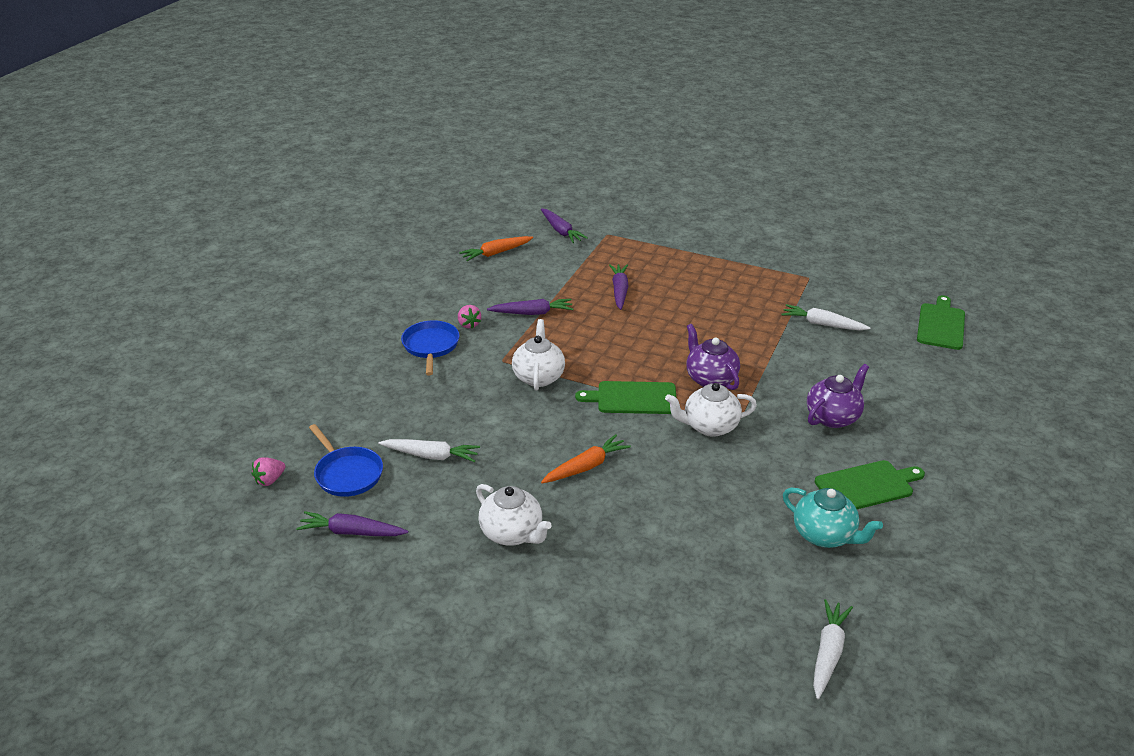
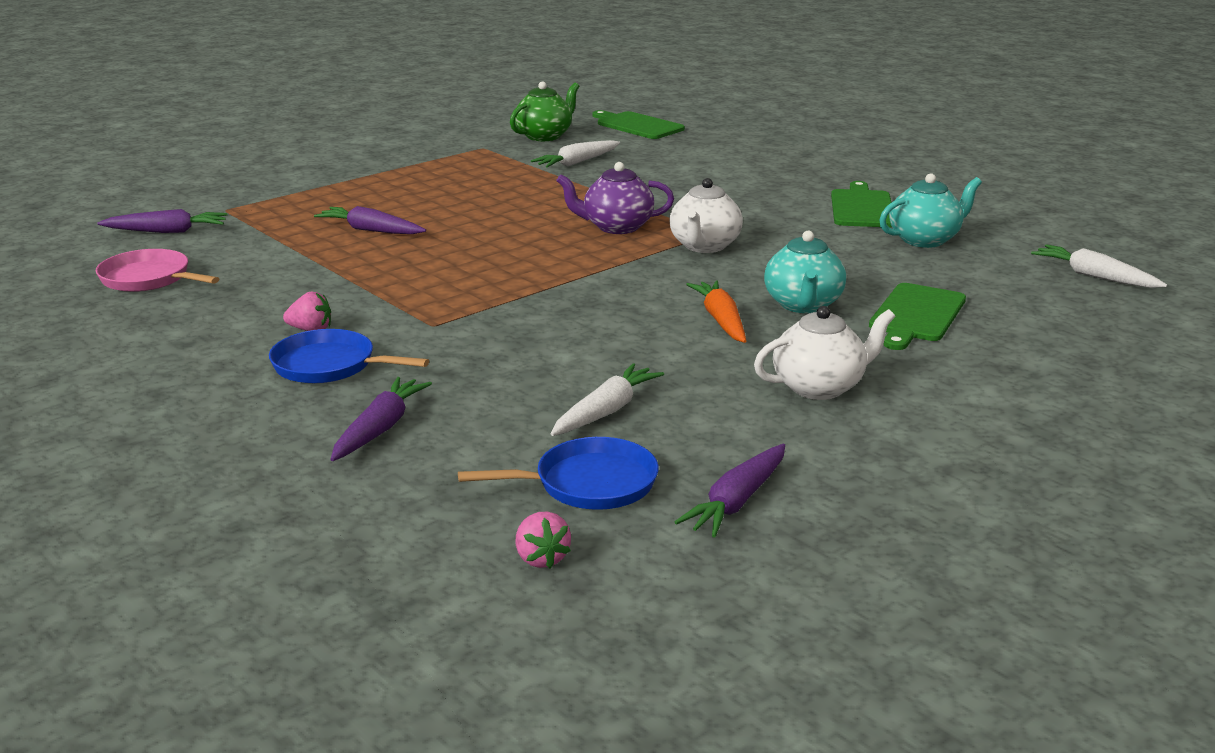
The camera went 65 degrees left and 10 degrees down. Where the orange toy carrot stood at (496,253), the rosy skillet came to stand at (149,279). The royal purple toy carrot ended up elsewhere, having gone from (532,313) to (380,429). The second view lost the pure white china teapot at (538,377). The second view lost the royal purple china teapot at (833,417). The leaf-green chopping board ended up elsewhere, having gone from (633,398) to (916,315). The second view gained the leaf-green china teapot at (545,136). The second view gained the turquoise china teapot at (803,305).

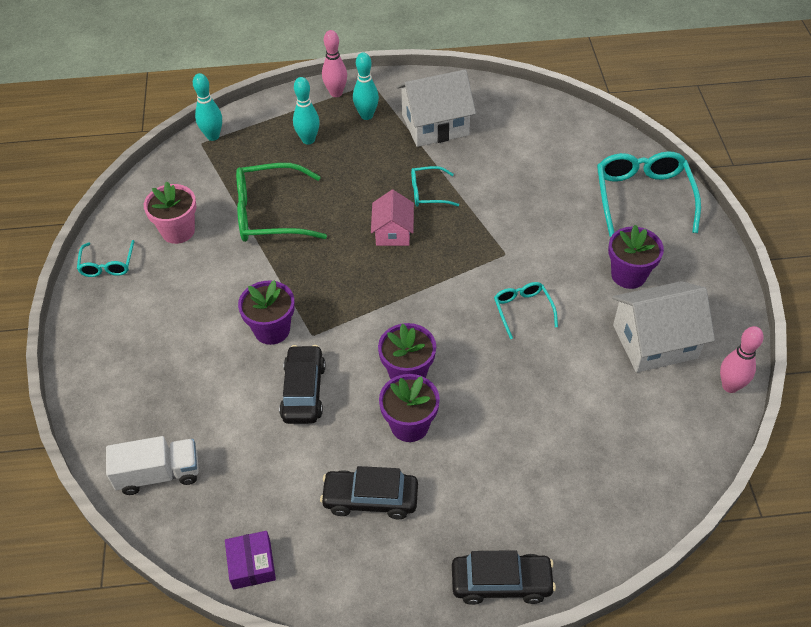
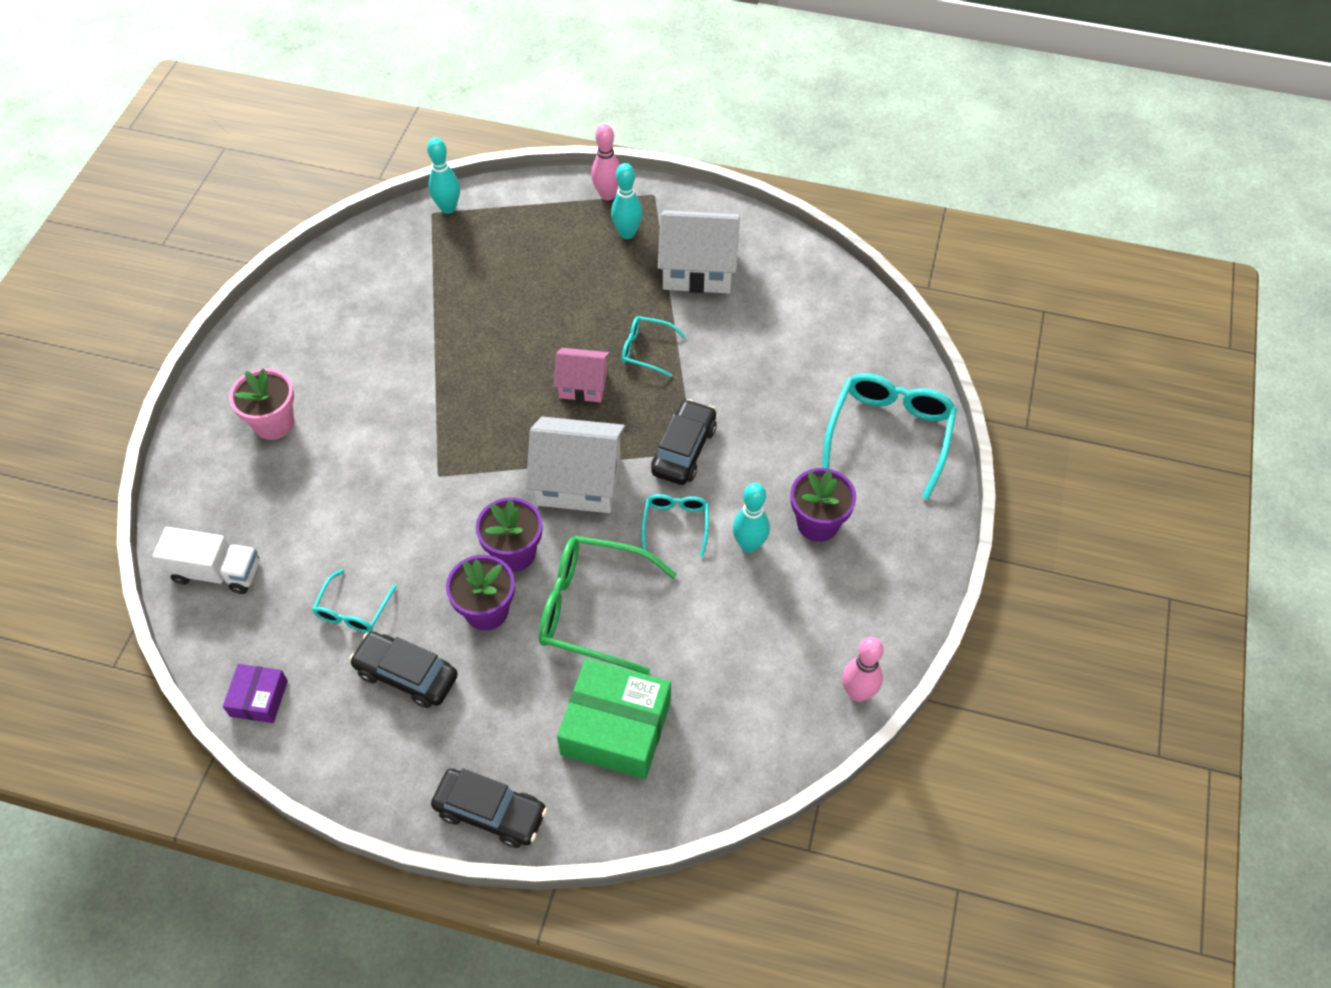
The camera went 20 degrees right and 5 degrees up. The turquoise tenpin ended up elsewhere, having gone from (308,140) to (749,545). The leaf-green glasses ended up elsewhere, having gone from (270,214) to (593,609). The rosy flower pot ended up elsewhere, having gone from (178,231) to (274,423). The rosy cottage at (393,232) ended up facing another way, 75 degrees clockwise from before. The turquoise glasses ended up elsewhere, having gone from (107,265) to (353,610). The second view lost the royal purple flower pot at (272,330). The pure white cottage ended up elsewhere, having gone from (654,341) to (578,481). The ebony car ended up elsewhere, having gone from (303,391) to (684,450). The second view gained the leaf-green box at (616,728).

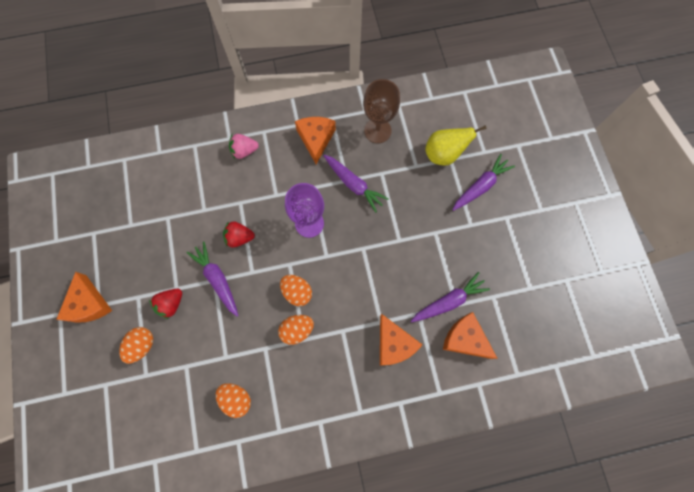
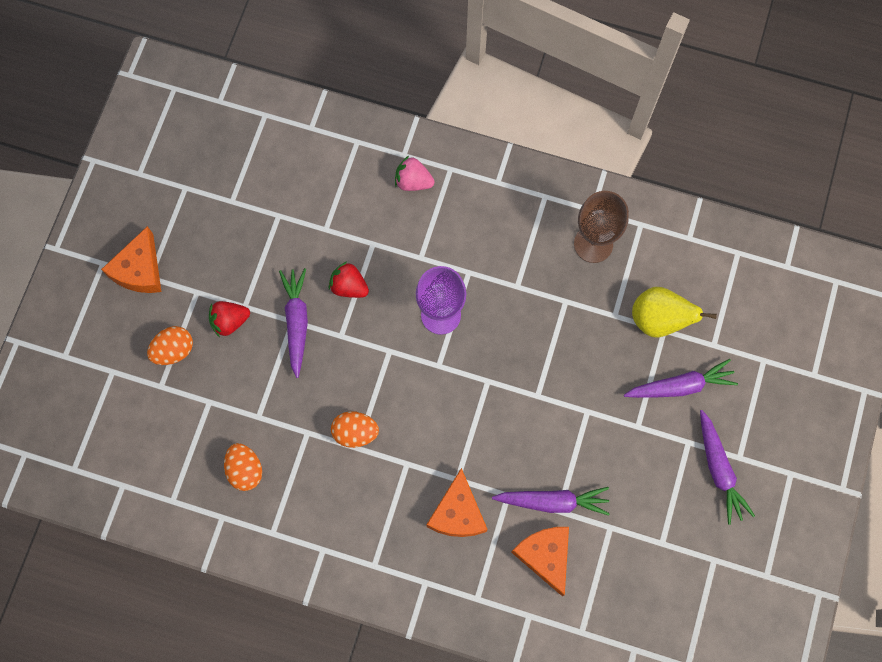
The camera went 30 degrees right and 0 degrees up. The second view lost the orange cheese wedge at (316,139). The royal purple toy carrot ended up elsewhere, having gone from (353,184) to (719,469). The second view lost the orange egg at (297,292).

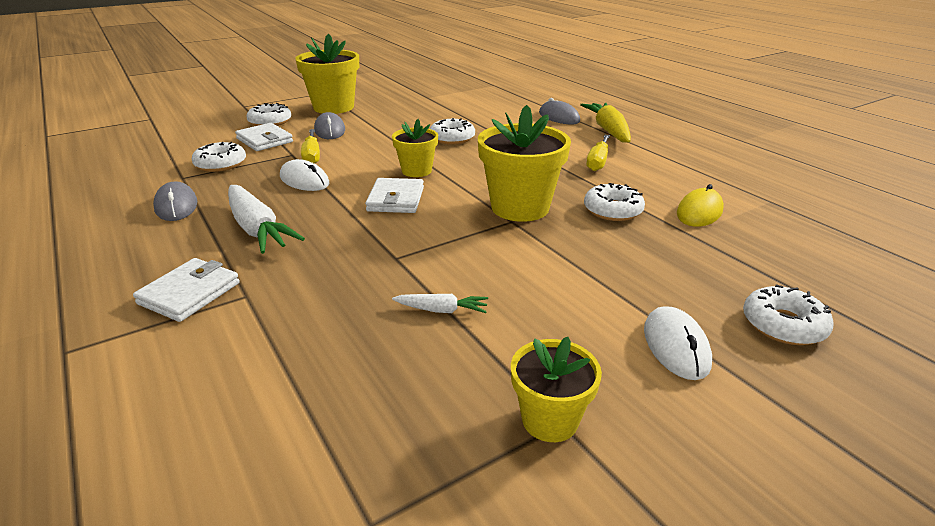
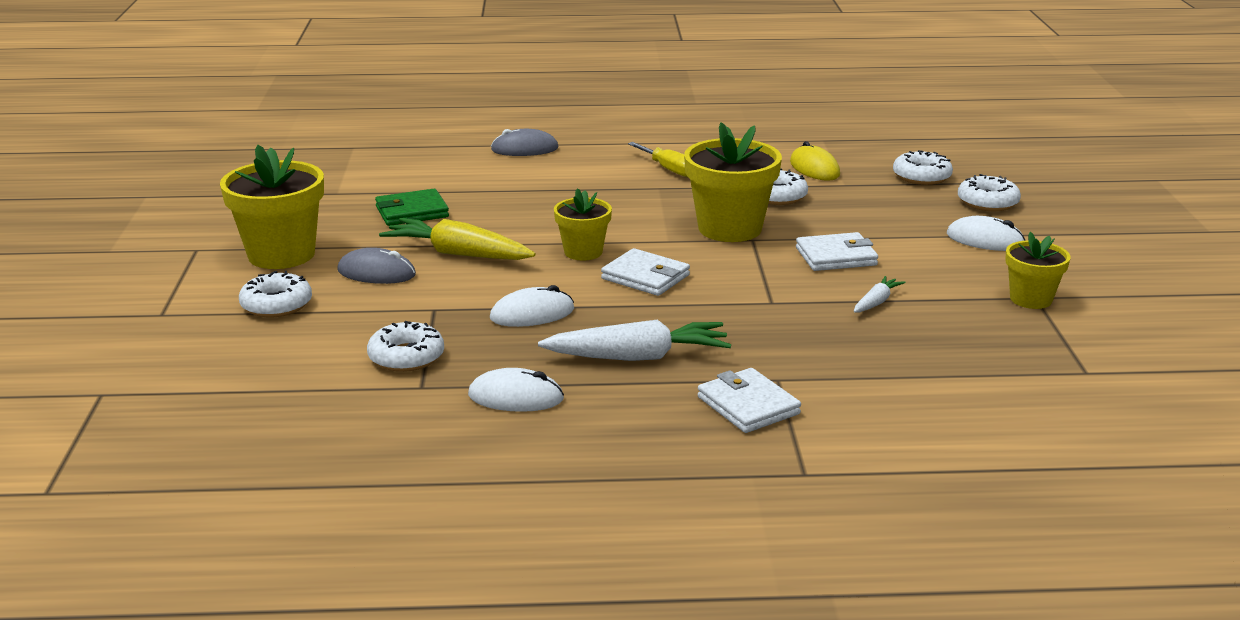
The camera went 60 degrees left and 5 degrees down. The golden toy carrot ended up elsewhere, having gone from (608,130) to (457,254). The pure white doughnut ended up elsewhere, having gone from (452,138) to (921,176). The pure white card wallet ended up elsewhere, having gone from (265,140) to (836,256). The second view lost the golden screwdriver at (312,156). What was the ash-grey mouse at (176,205) turned into the pure white mouse at (516,397). The second view gained the leaf-green card wallet at (412,212).

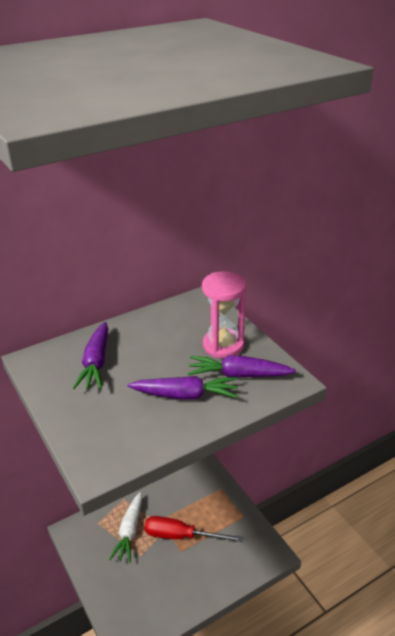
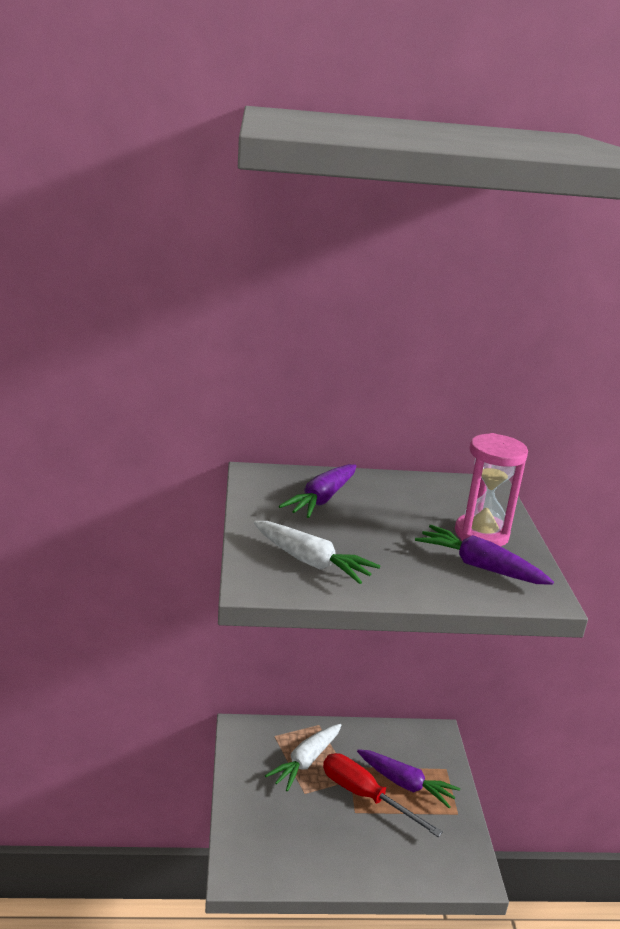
The camera went 25 degrees right and 10 degrees down. The royal purple toy carrot ended up elsewhere, having gone from (185,395) to (405,784). The second view gained the pure white toy carrot at (311,562).

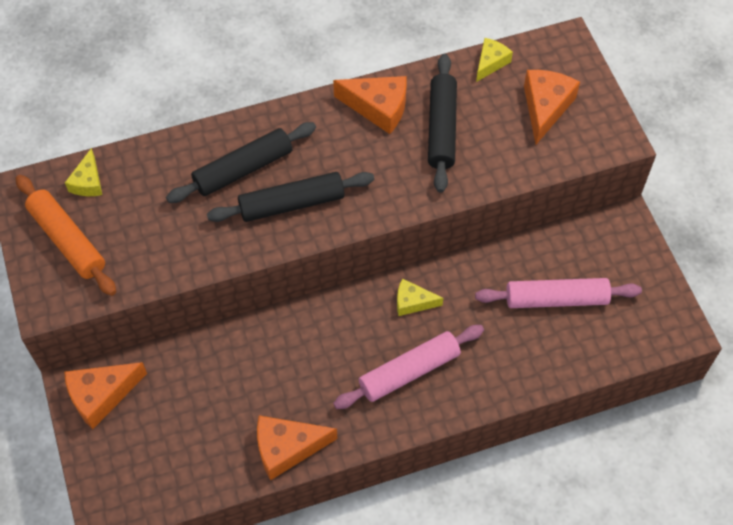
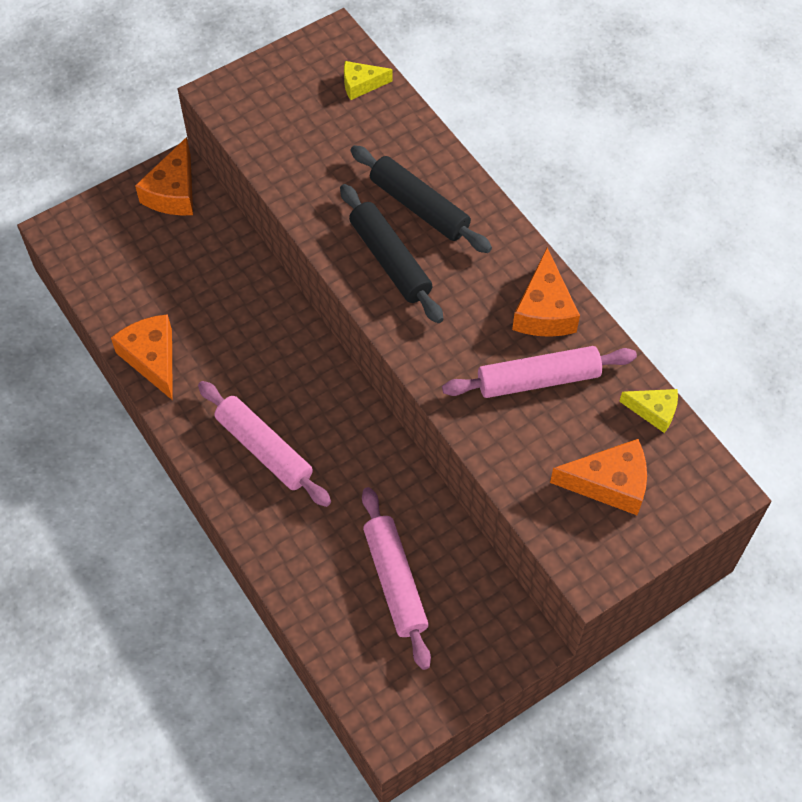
The camera went 75 degrees right and 0 degrees up. What was the ebony dough roller at (441,128) turned into the rosy dough roller at (538,379). The second view lost the orange dough roller at (68,240). The second view lost the golden cheese wedge at (413,302). The orange cheese wedge at (101,396) ended up facing another way, 120 degrees counterclockwise from before.

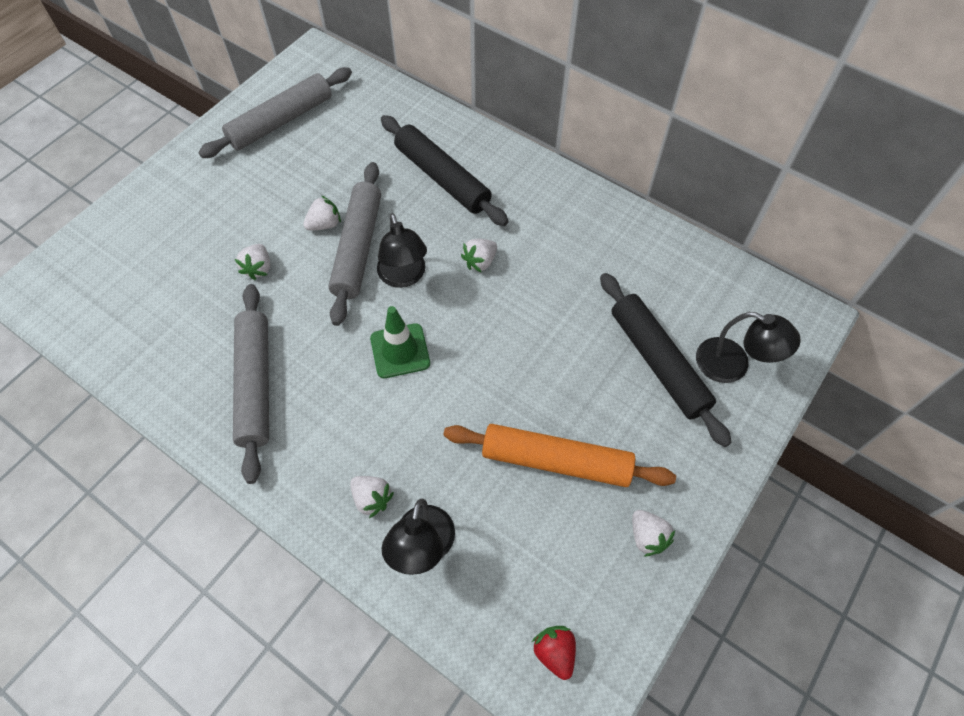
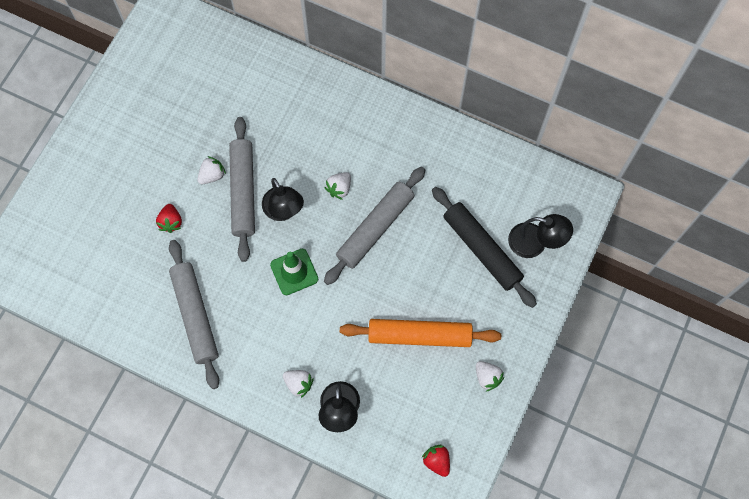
The camera went 10 degrees left and 10 degrees up. The ash-grey dough roller ended up elsewhere, having gone from (281,121) to (375,228). The second view lost the ebony dough roller at (442,178). What was the pure white strawberry at (258,268) turned into the red strawberry at (171,222).

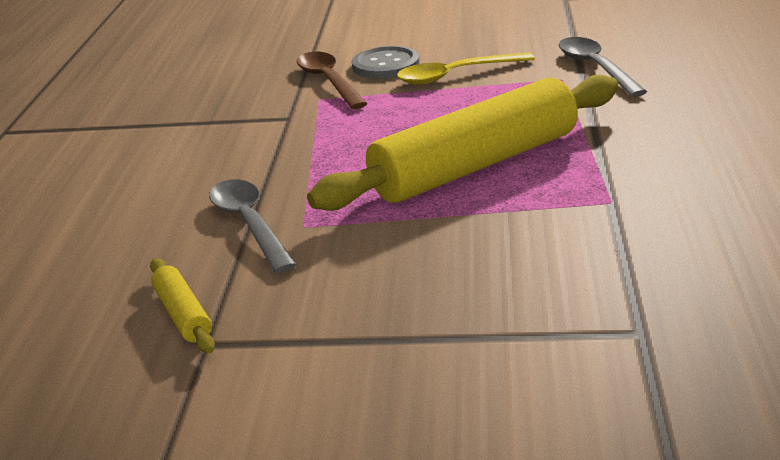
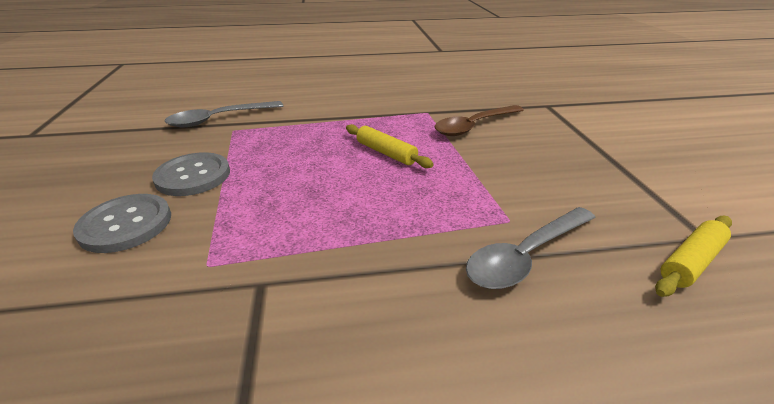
The camera went 105 degrees left and 5 degrees up. The brown teaspoon ended up elsewhere, having gone from (328,81) to (473,126). Where the golden teaspoon stood at (455,75), the ash-grey sewing button came to stand at (193,176). The size of the golden dough roller at (475,165) changed by a factor of 0.40.

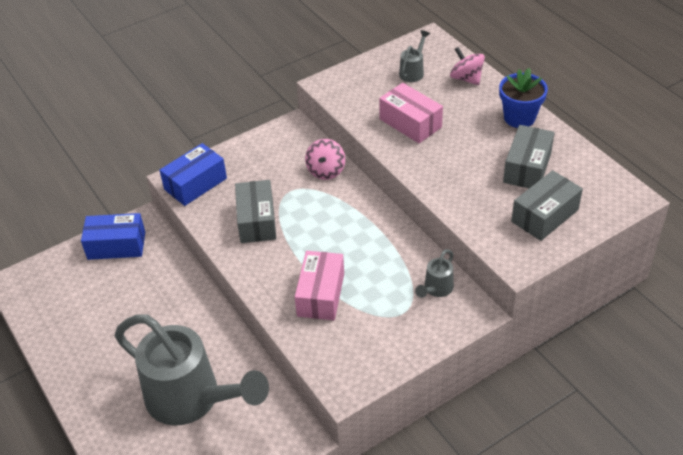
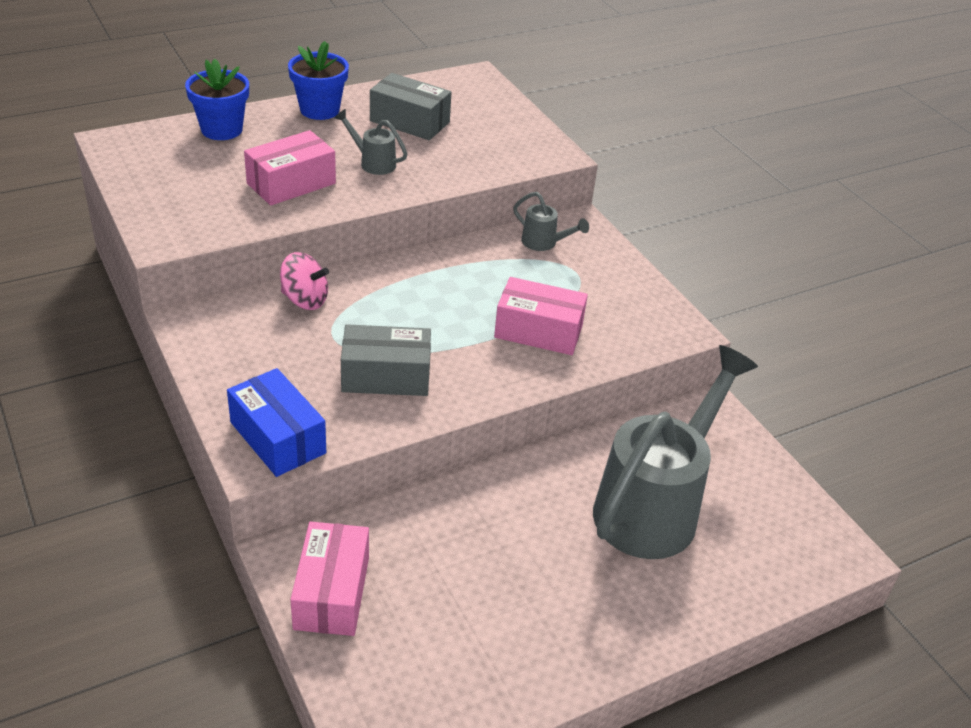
The camera went 90 degrees left and 5 degrees down. The ash-grey watering pot ended up elsewhere, having gone from (413,71) to (372,162). Where the rosy whirligig stood at (466,78), the royal blue flower pot came to stand at (221,129). The second view lost the ash-grey box at (544,215). What was the royal blue box at (116,245) turned into the rosy box at (332,592).

